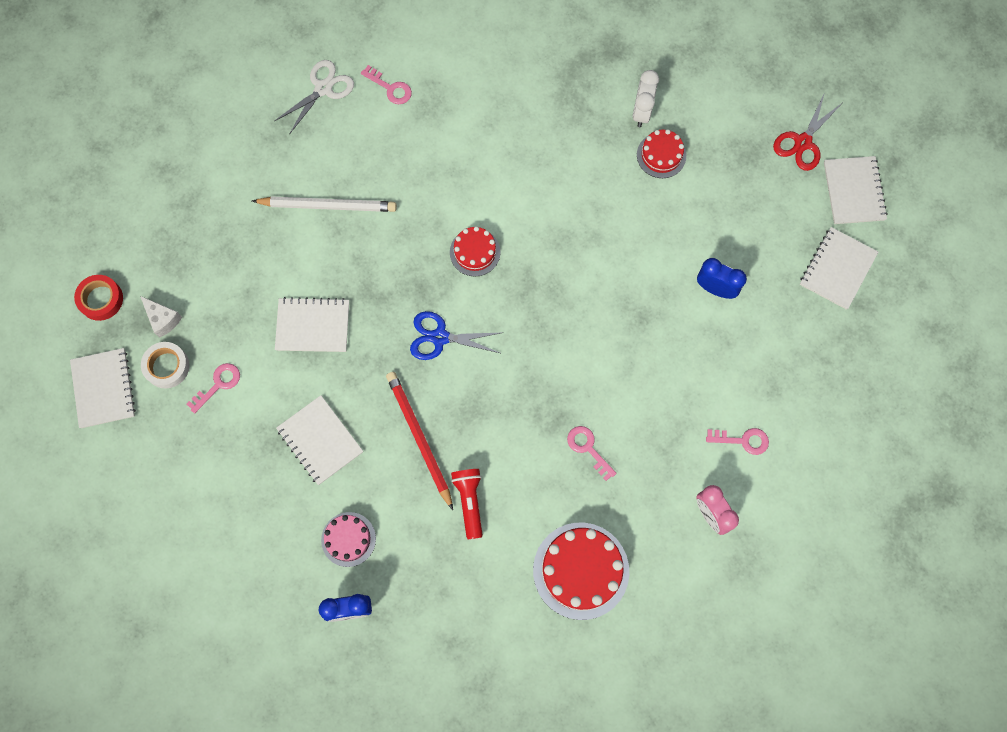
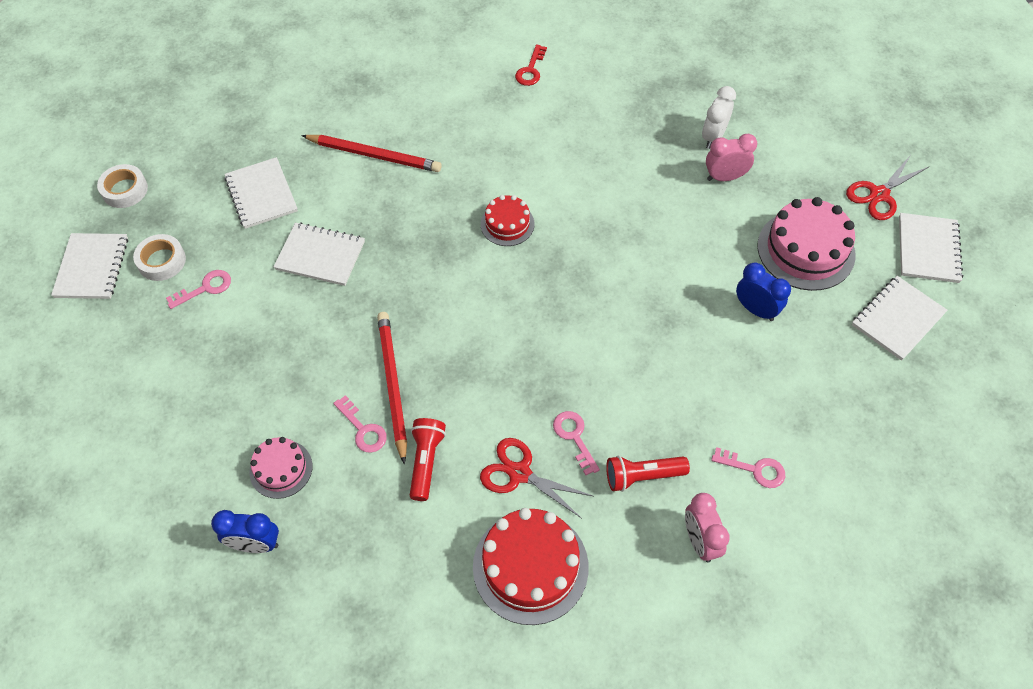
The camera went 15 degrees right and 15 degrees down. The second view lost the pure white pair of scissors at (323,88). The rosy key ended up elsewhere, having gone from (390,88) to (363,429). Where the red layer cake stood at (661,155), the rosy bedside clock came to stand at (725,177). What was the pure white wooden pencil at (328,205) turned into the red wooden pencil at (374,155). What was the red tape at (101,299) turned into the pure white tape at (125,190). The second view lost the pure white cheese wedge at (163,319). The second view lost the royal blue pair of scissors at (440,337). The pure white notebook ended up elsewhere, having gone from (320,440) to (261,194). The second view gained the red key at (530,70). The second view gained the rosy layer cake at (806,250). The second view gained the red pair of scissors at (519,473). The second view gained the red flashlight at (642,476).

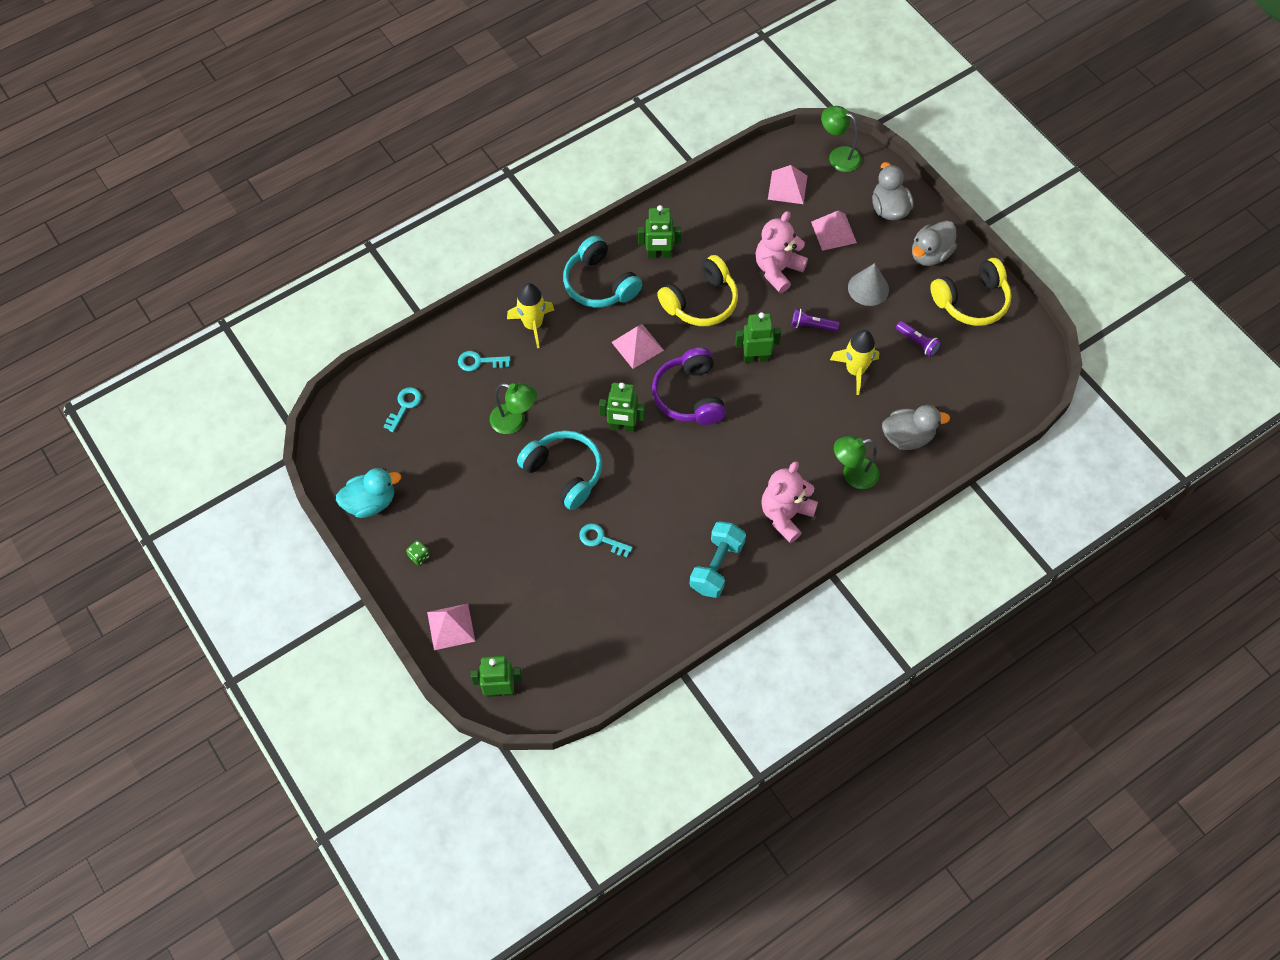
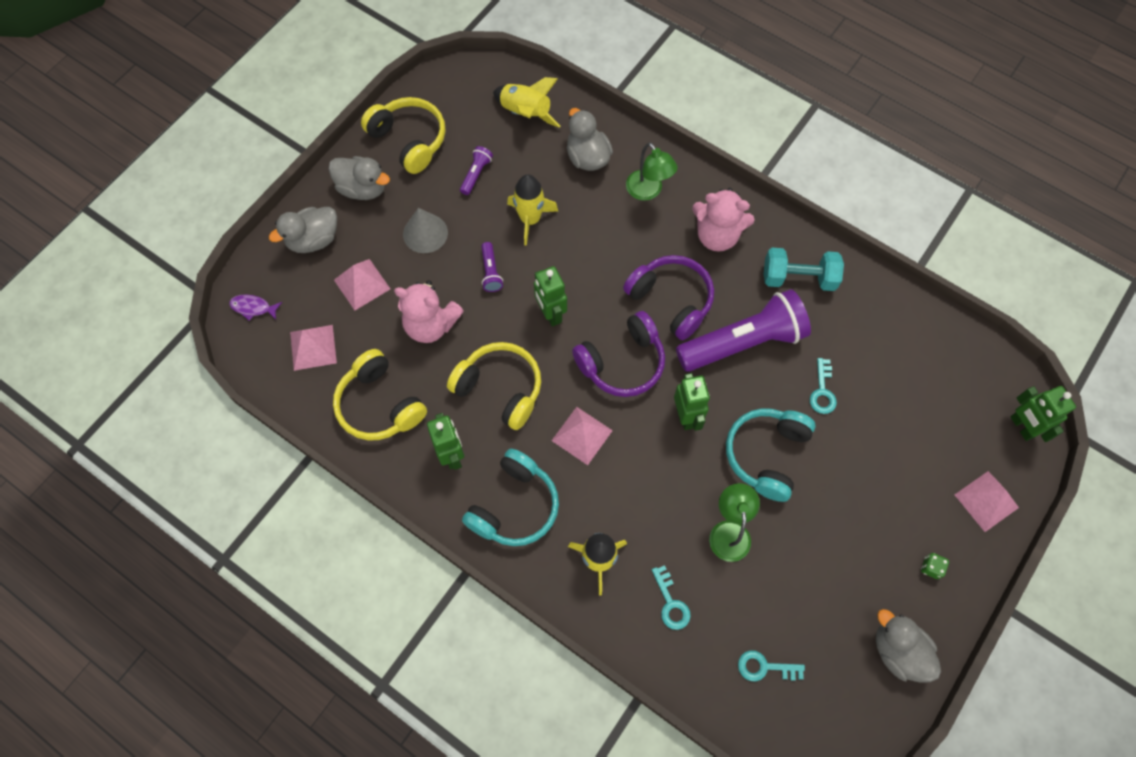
The camera went 110 degrees left and 5 degrees up. Where the leaf-green desk lamp stood at (838,156), the royal purple fish came to stand at (253,307). What was the turquoise rubber duck at (370,502) turned into the ash-grey rubber duck at (898,651). The second view gained the golden toy rocket at (525,113). The second view gained the royal purple over-ear headphones at (671,300). The second view gained the royal purple flashlight at (743,342). The second view gained the golden over-ear headphones at (380,405).

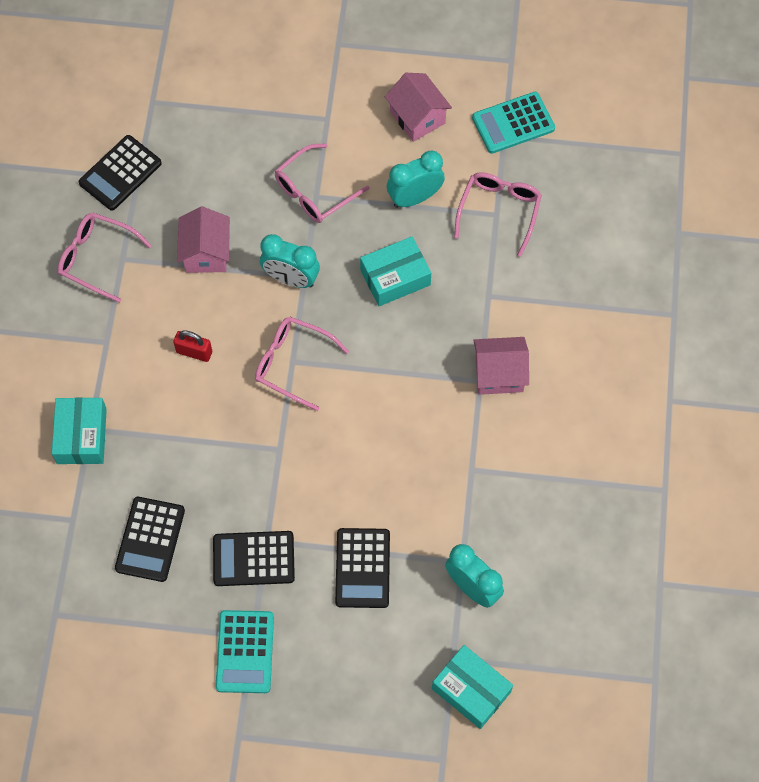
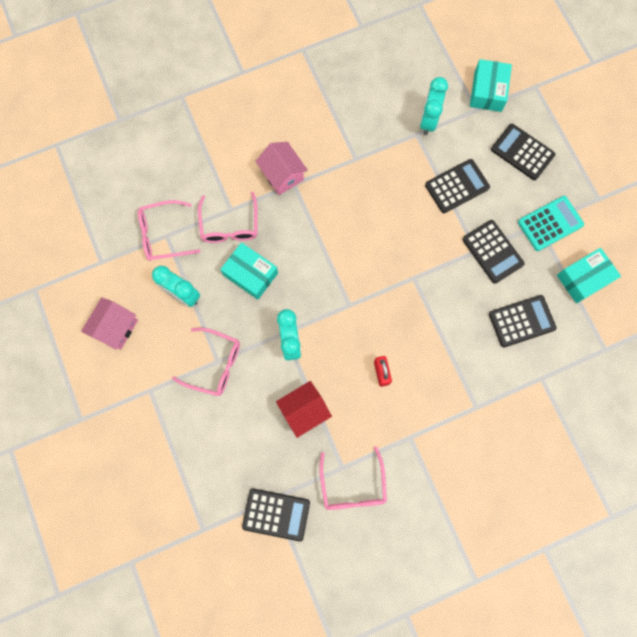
The camera went 120 degrees left and 10 degrees up. The second view lost the turquoise adding machine at (513,123). What was the rosy cottage at (206,253) turned into the red cottage at (304,410). The rosy glasses ended up elsewhere, having gone from (293,364) to (229,225). The turquoise box ended up elsewhere, having gone from (81,436) to (584,278). The second view gained the ebony adding machine at (522,152).

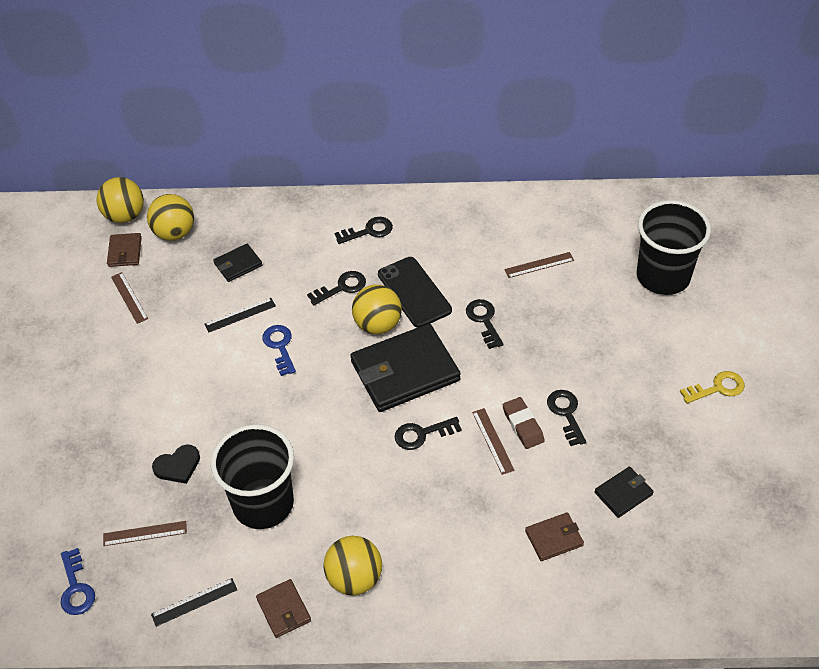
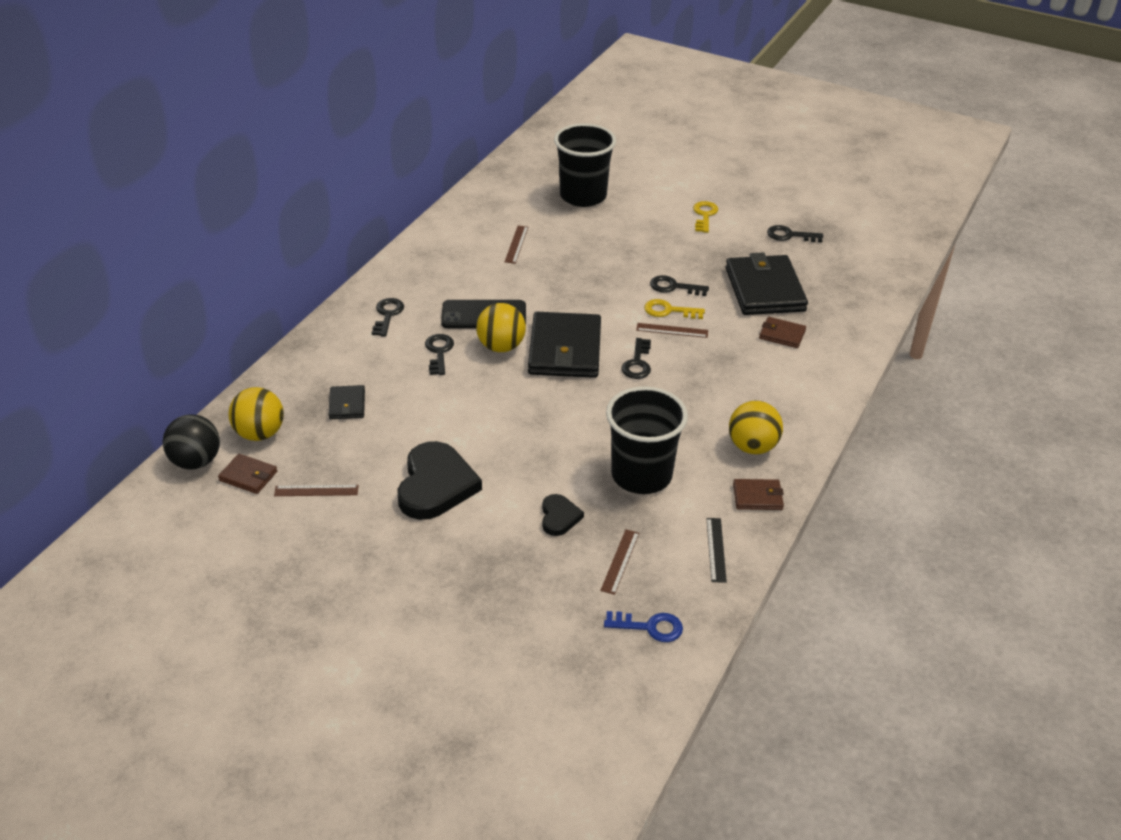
The camera went 65 degrees left and 10 degrees down. What was the golden play ball at (125,216) turned into the ebony play ball at (196,461). The second view lost the ebony ruler at (240,315). The ebony key ended up elsewhere, having gone from (484,320) to (790,235). The second view lost the royal blue key at (280,346). Where the brown eraser stood at (523,425), the golden key came to stand at (669,311). The size of the ebony card wallet at (623,493) changed by a factor of 2.11. The brown card wallet at (554,538) ended up facing another way, 75 degrees counterclockwise from before. The second view gained the ebony heart at (436,485).

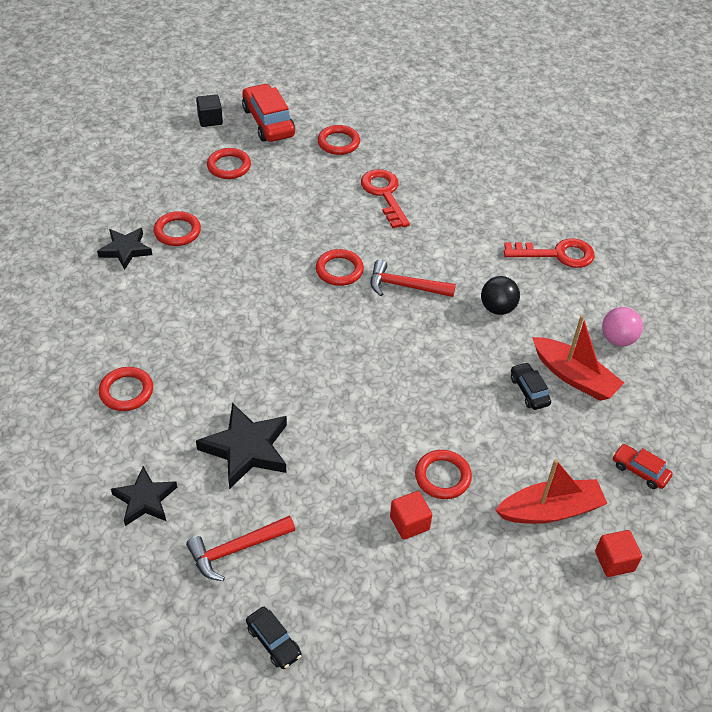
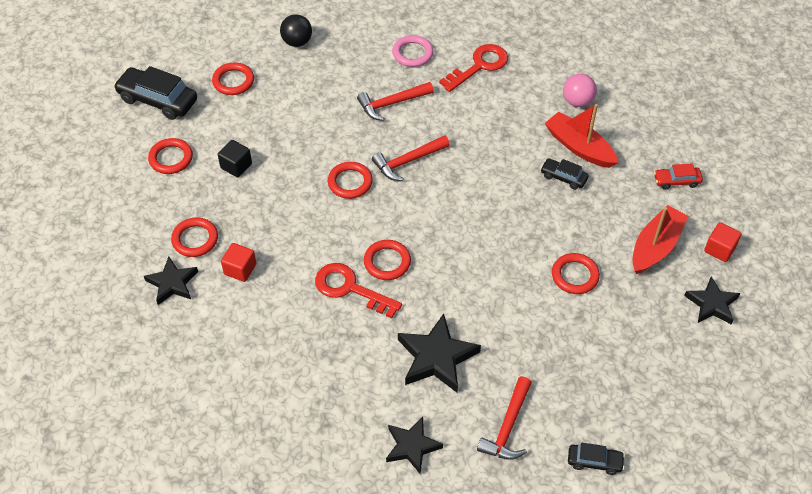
The camera went 40 degrees left and 5 degrees up. What was the red car at (268,122) turned into the ebony car at (158,100). The ebony block ended up elsewhere, having gone from (210,120) to (236,166). The red key ended up elsewhere, having gone from (384,194) to (350,289). The ebony play ball ended up elsewhere, having gone from (497,308) to (297,42). The red sailboat at (574,377) ended up facing another way, 135 degrees counterclockwise from before. The red hoop ended up elsewhere, having gone from (126,391) to (387,262). The red block ended up elsewhere, having gone from (409,523) to (240,269). The second view gained the rosy hoop at (412,53). The second view gained the red claw hammer at (392,103). The second view gained the ebony five-pointed star at (711,304).

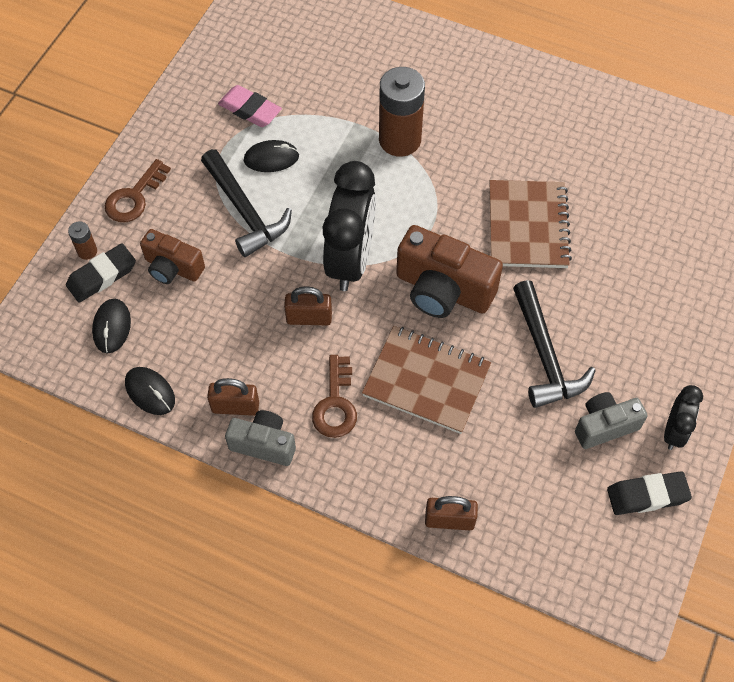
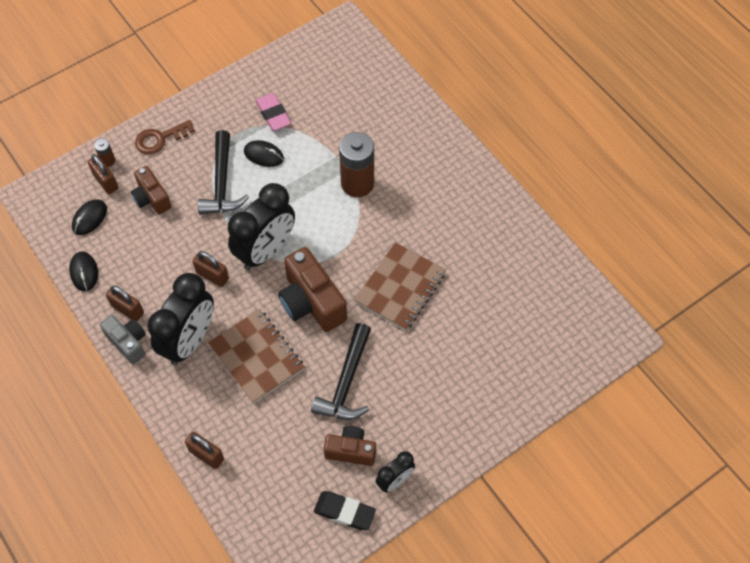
The camera went 30 degrees right and 0 degrees up. Where the ebony eraser stood at (102,276), the brown small lock came to stand at (106,182). Where the brown key stood at (336,404), the ebony bedside clock came to stand at (189,341). What was the ash-grey camera at (604,426) turned into the brown camera at (351,451).

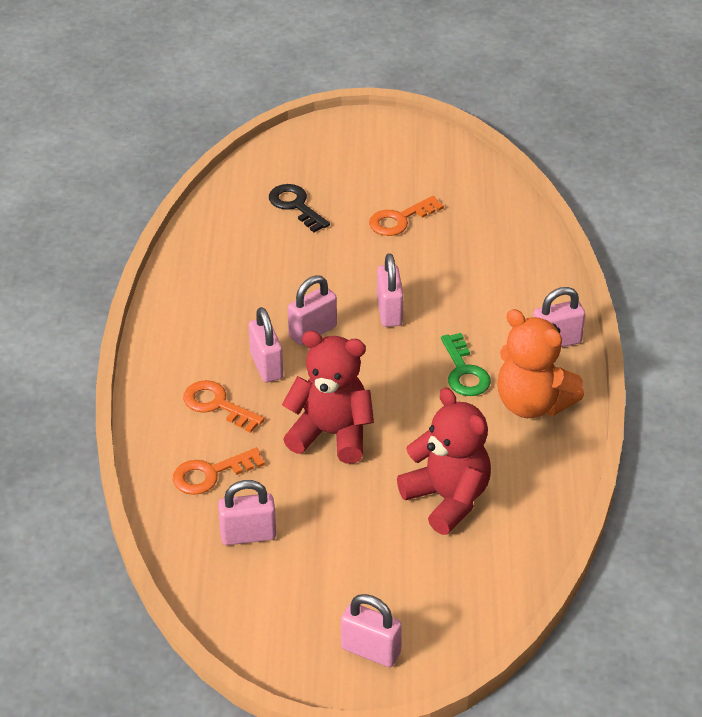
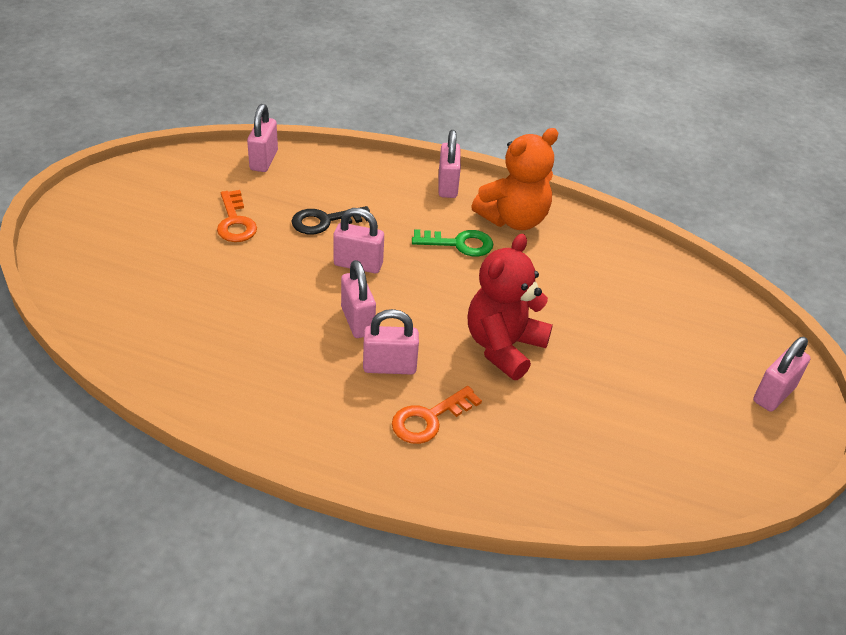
The camera went 75 degrees left and 0 degrees up. The ebony key ended up elsewhere, having gone from (295,206) to (324,221). The second view lost the red teddy at (447,499). The second view lost the orange key at (210,474). The rosy small lock ended up elsewhere, having gone from (248,535) to (264,160).

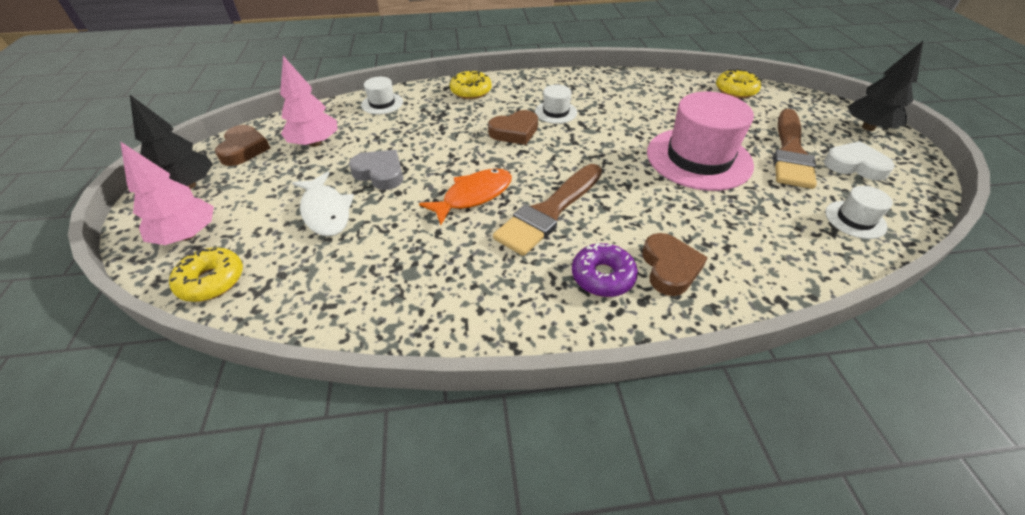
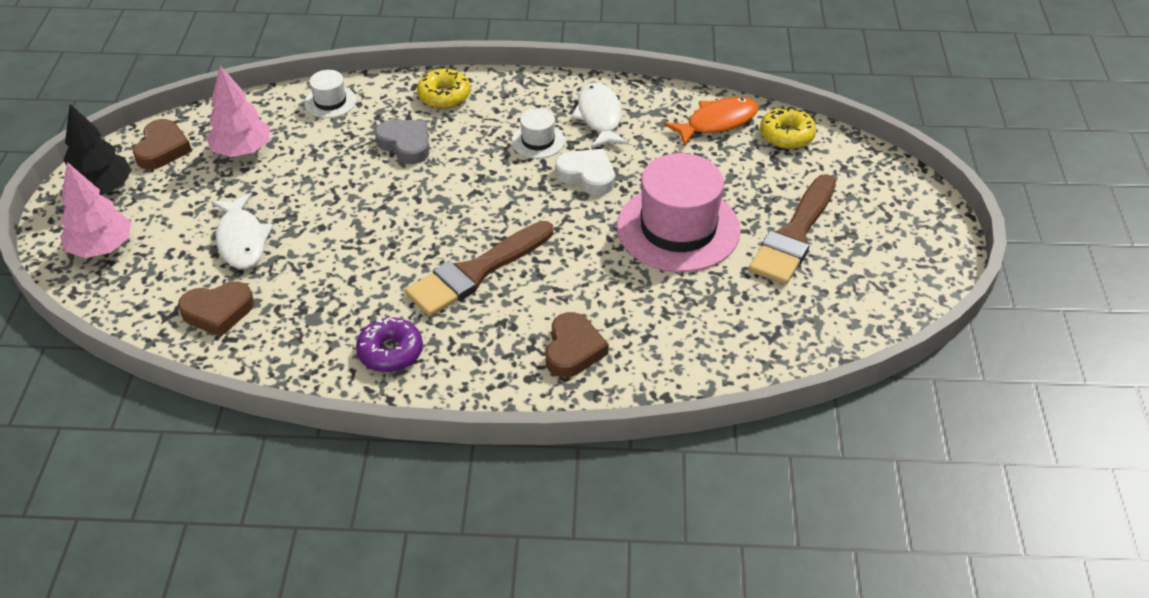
The camera went 10 degrees right and 0 degrees up. The second view lost the ebony fir tree at (868,127). The brown heart ended up elsewhere, having gone from (514,132) to (218,312). The pure white heart ended up elsewhere, having gone from (854,165) to (587,175). The ash-grey heart ended up elsewhere, having gone from (380,173) to (406,144). The orange fish ended up elsewhere, having gone from (473,196) to (717,122). The second view lost the pure white top hat at (855,219). The royal purple doughnut ended up elsewhere, having gone from (602,276) to (390,352). The second view lost the golden doughnut at (212,281). The second view gained the pure white fish at (599,117).

